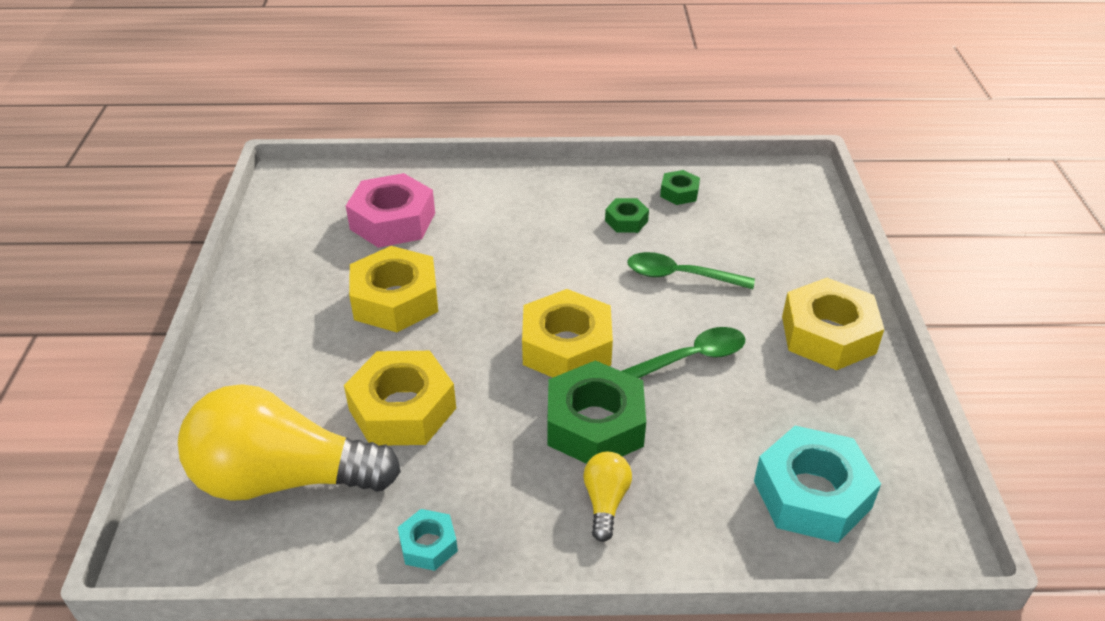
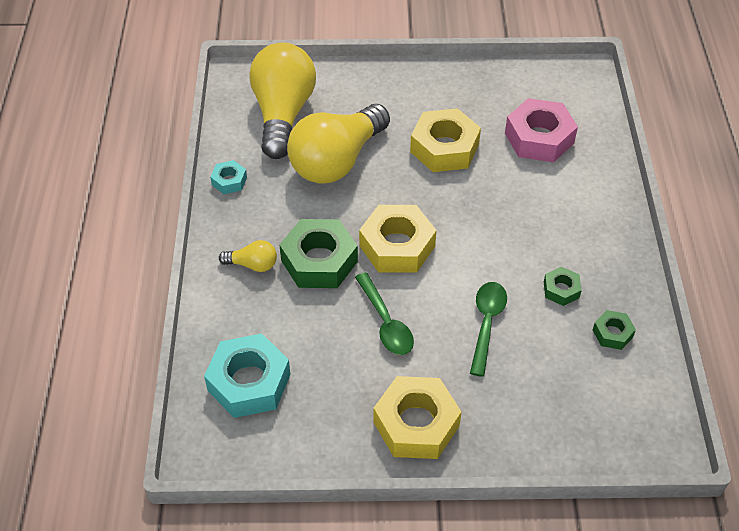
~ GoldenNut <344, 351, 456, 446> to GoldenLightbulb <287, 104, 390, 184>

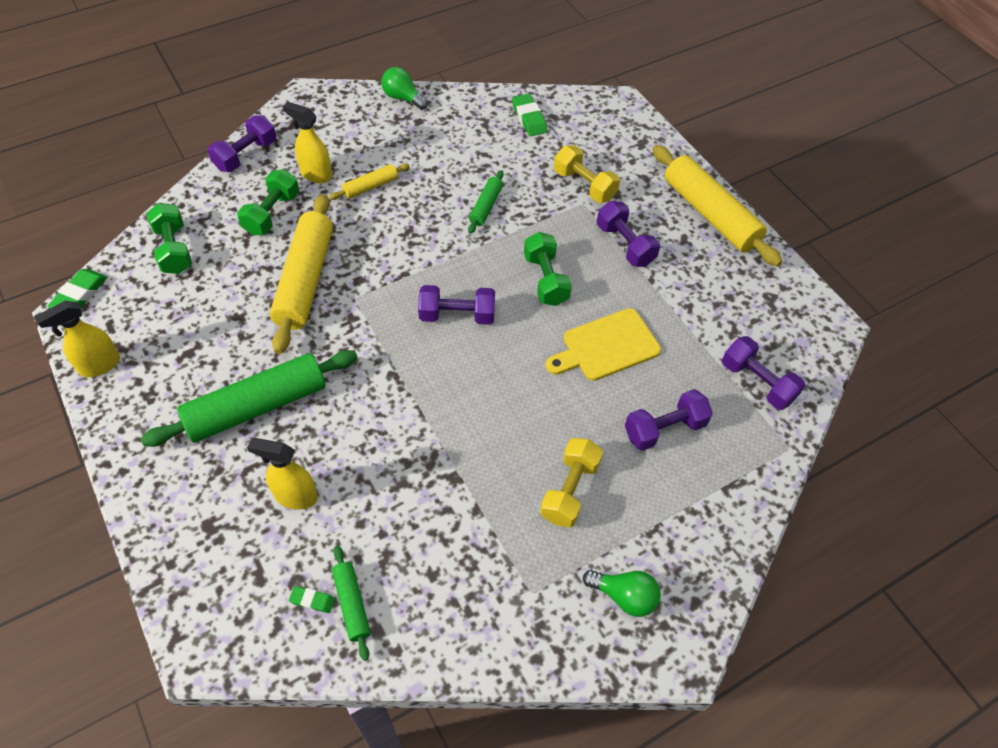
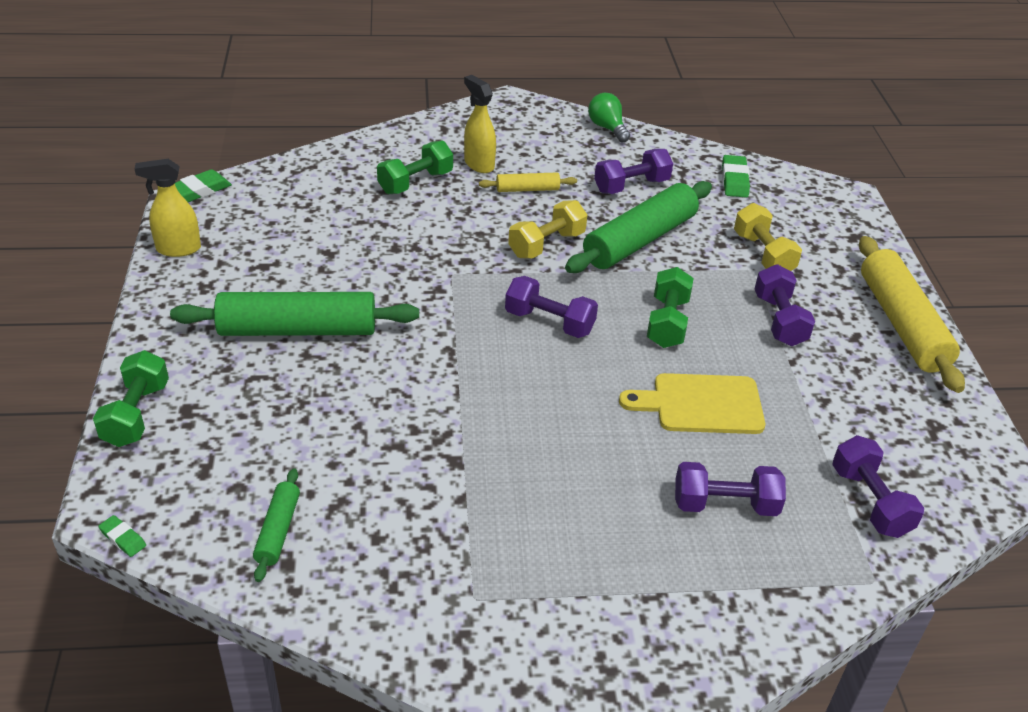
- GoldenSprayCleaner <247, 438, 318, 510>
- GoldenPastryRoller <270, 194, 333, 354>
- EmeraldLightbulb <583, 570, 661, 617>
~ EmeraldDumbbell <147, 203, 192, 274> to <93, 350, 169, 447>
~ RoyalPurpleDumbbell <207, 115, 276, 172> to <594, 149, 673, 194>
~ EmeraldGumEraser <289, 586, 335, 613> to <98, 515, 146, 557>
~ GoldenDumbbell <540, 438, 603, 527> to <508, 200, 587, 259>
~ EmeraldPastryRoller <468, 170, 503, 234> = <565, 181, 712, 273> x2.07

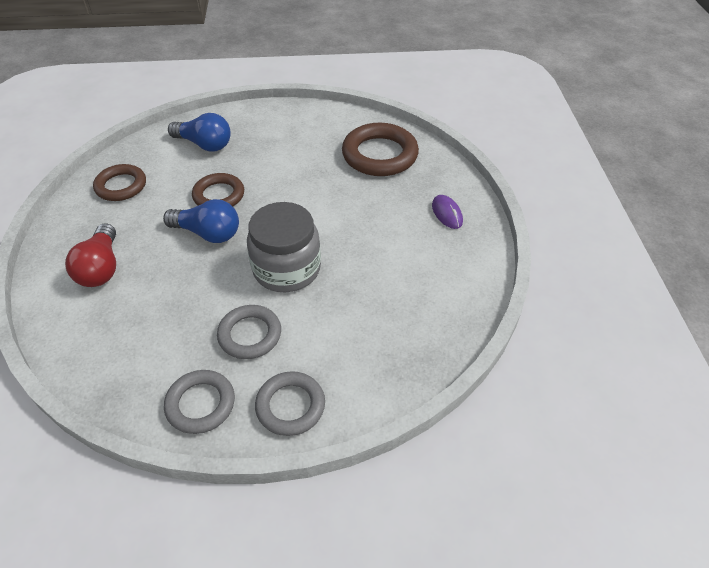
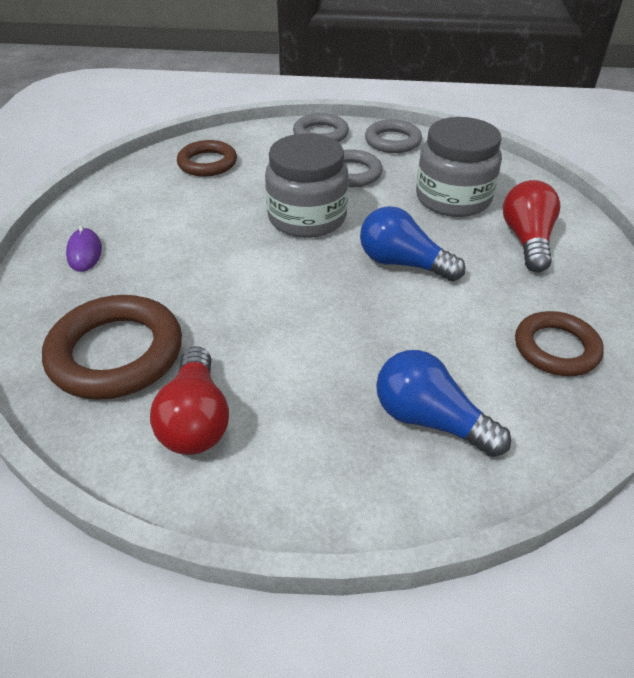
+ RedLightbulb <150, 346, 229, 455>
+ GreyPreserveJar <416, 117, 502, 217>
~ BrownHoop <192, 173, 244, 206> to <177, 140, 237, 177>

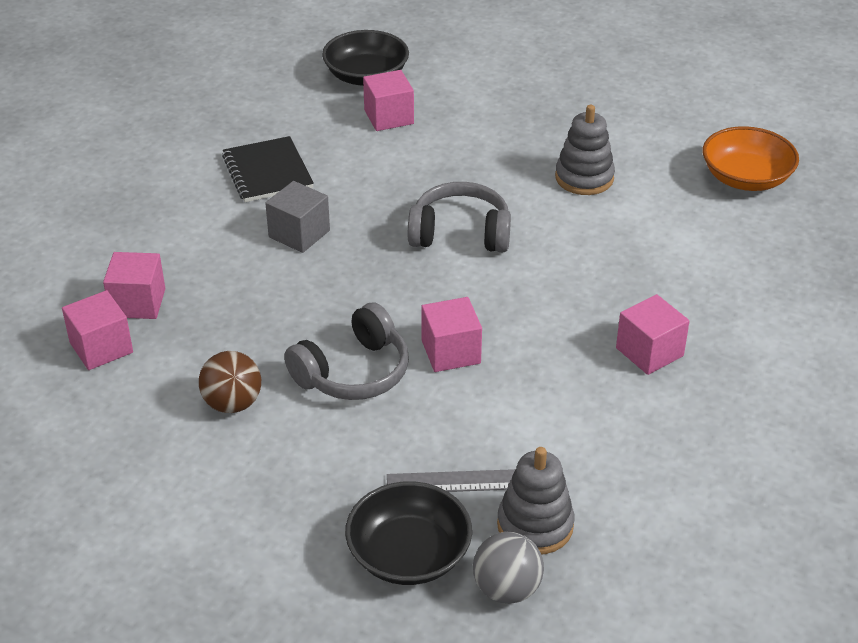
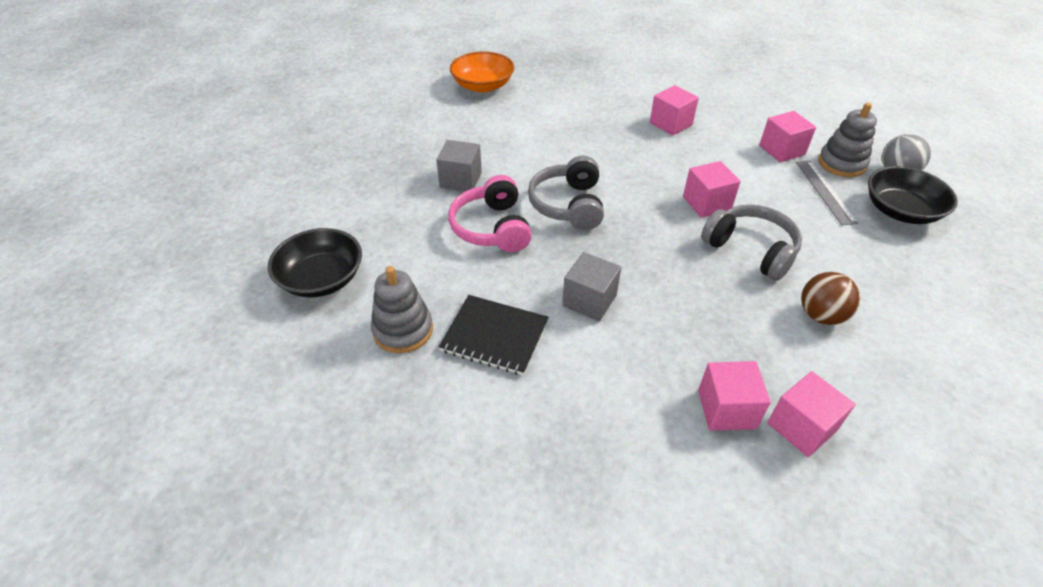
+ GreySolidCube <436, 140, 482, 191>
+ PinkHeadset <448, 175, 532, 252>
~ PinkSolidCube <363, 70, 414, 131> to <759, 111, 816, 162>
~ GreyStackingRings <555, 105, 615, 195> to <371, 266, 433, 353>
~ JetBlackNotepad <222, 136, 314, 202> = <439, 295, 549, 375> 45 degrees clockwise

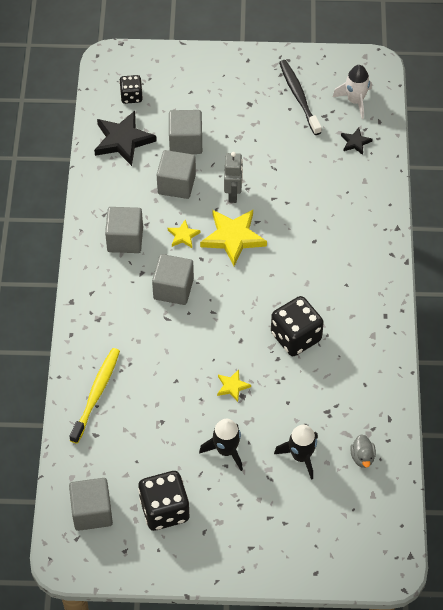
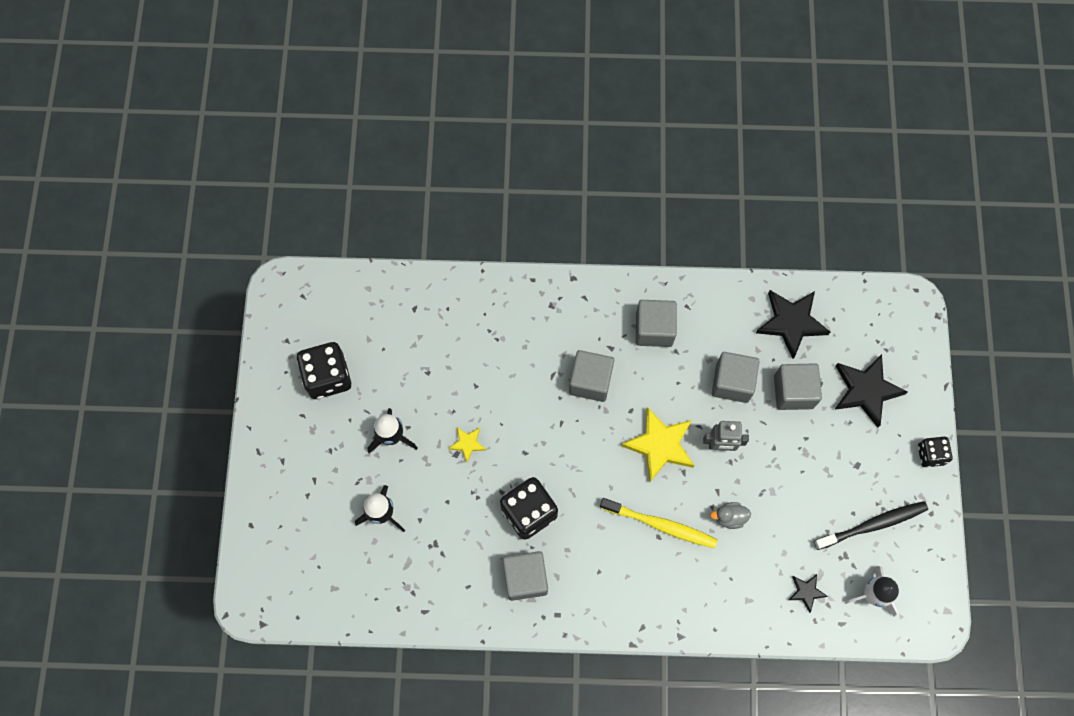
- GoldenFivePointedStar <168, 220, 201, 248>
+ JetBlackFivePointedStar <834, 354, 908, 428>
~ GoldenDentalBrush <69, 348, 120, 444> to <600, 498, 717, 548>
~ GreySolidCube <69, 478, 113, 531> to <503, 551, 548, 601>
~ JetBlackGameDie <119, 75, 143, 104> to <918, 436, 953, 467>
~ GreyDuck <350, 434, 376, 468> to <710, 502, 751, 529>

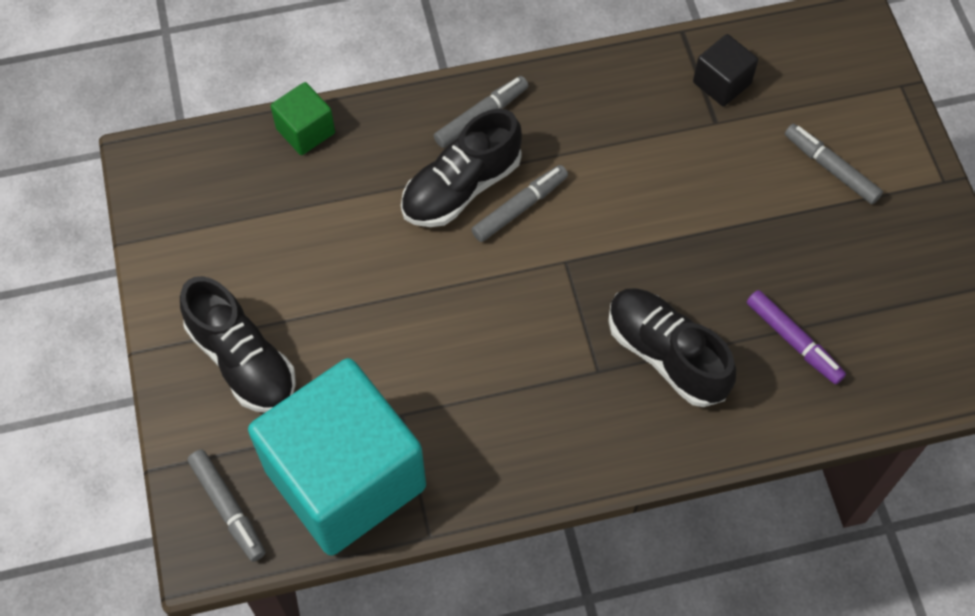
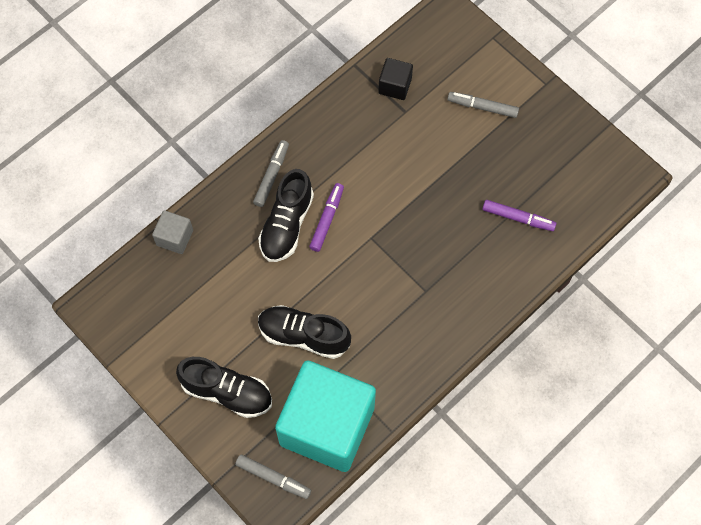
~ JetBlackSneaker <608, 288, 736, 407> to <258, 305, 351, 359>
~ EmeraldSolidCube <271, 82, 335, 155> to GreySolidCube <152, 210, 193, 254>
~ GreyMarkerPen <471, 165, 568, 242> to RoyalPurpleMarkerPen <309, 183, 344, 252>

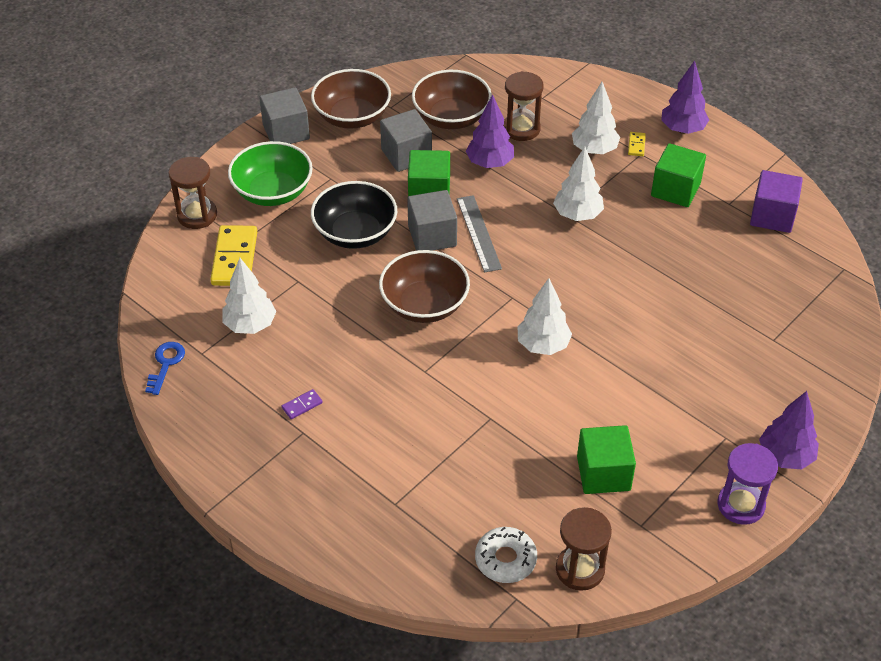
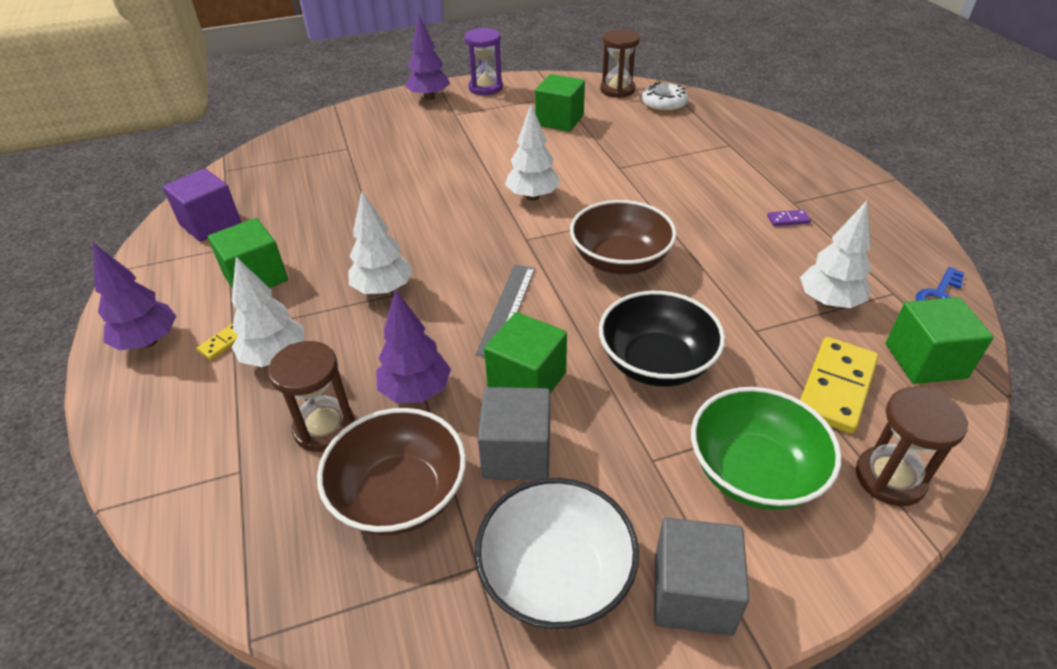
- GreySolidCube <407, 190, 457, 251>
+ EmeraldSolidCube <886, 297, 994, 384>
~ BrownServingBowl <311, 69, 391, 129> to WhiteServingBowl <475, 478, 639, 629>

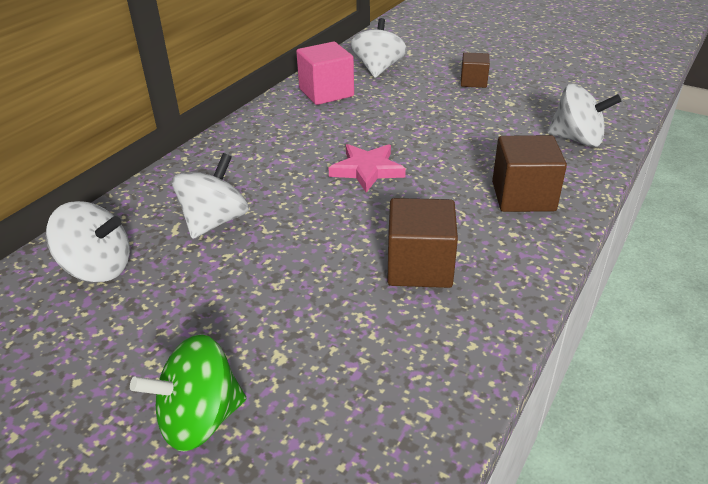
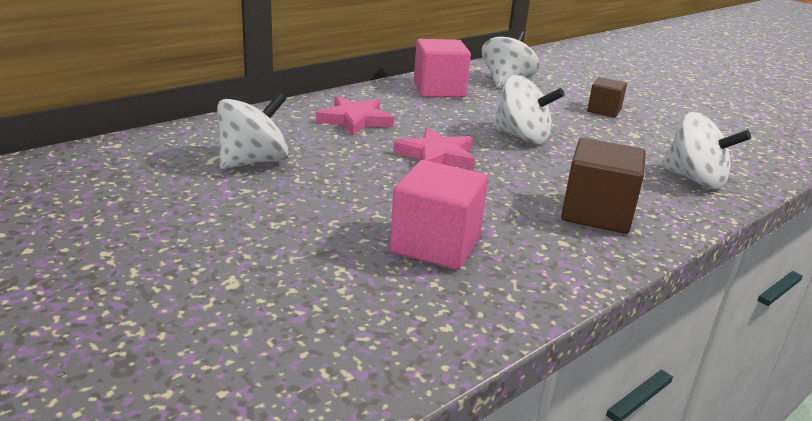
- EmeraldWhirligig <130, 334, 246, 452>
+ PinkFivePointedStar <316, 96, 394, 136>
~ WhiteWhirligig <46, 201, 130, 282> to <493, 75, 565, 144>
~ BrownSolidCube <387, 198, 458, 288> to PinkSolidCube <390, 160, 488, 270>

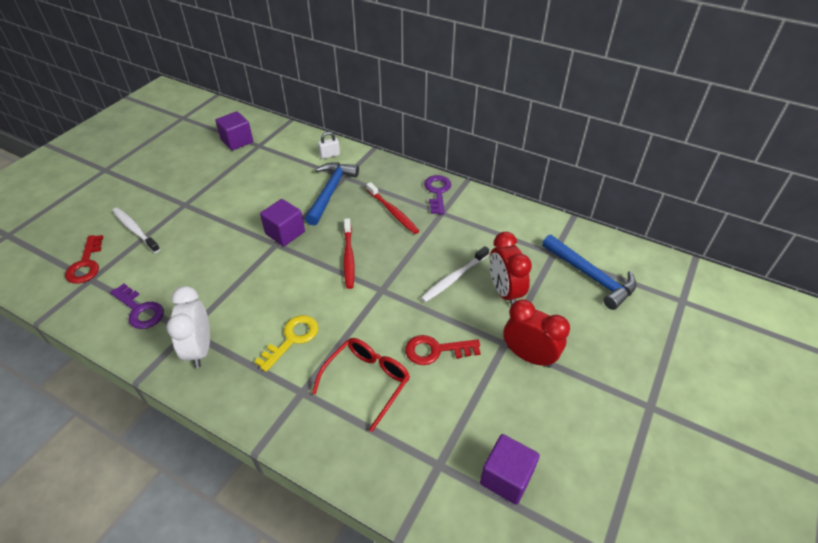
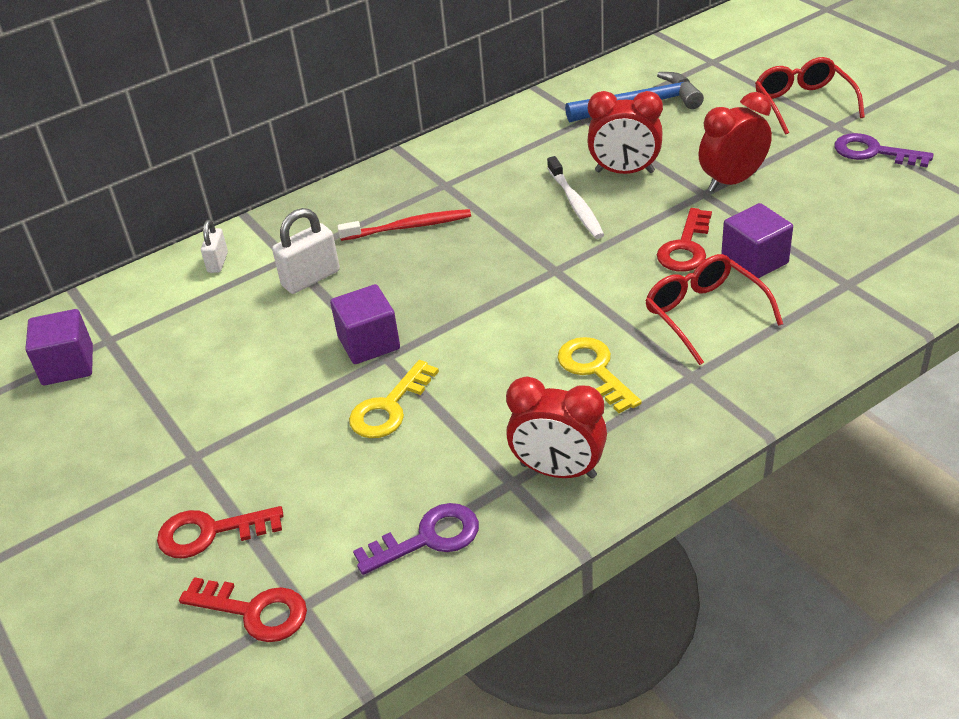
- RedDentalBrush <343, 218, 355, 289>
+ GoldenKey <349, 360, 439, 438>
+ RedGlasses <755, 57, 865, 135>
~ RoyalPurpleKey <424, 175, 451, 214> to <834, 133, 934, 167>
~ RoyalPurpleSolidCube <480, 434, 540, 505> to <721, 203, 793, 278>
~ WhiteDentalBrush <112, 208, 160, 253> to RedKey <157, 506, 283, 558>
~ BlueHammer <305, 162, 359, 226> to WhiteLock <272, 208, 340, 294>
~ WhiteAlarmClock <166, 286, 210, 368> to RedAlarmClock <506, 376, 607, 479>

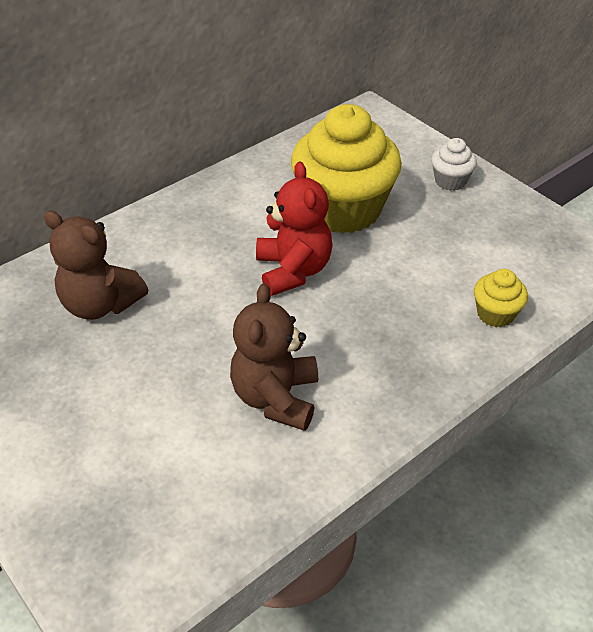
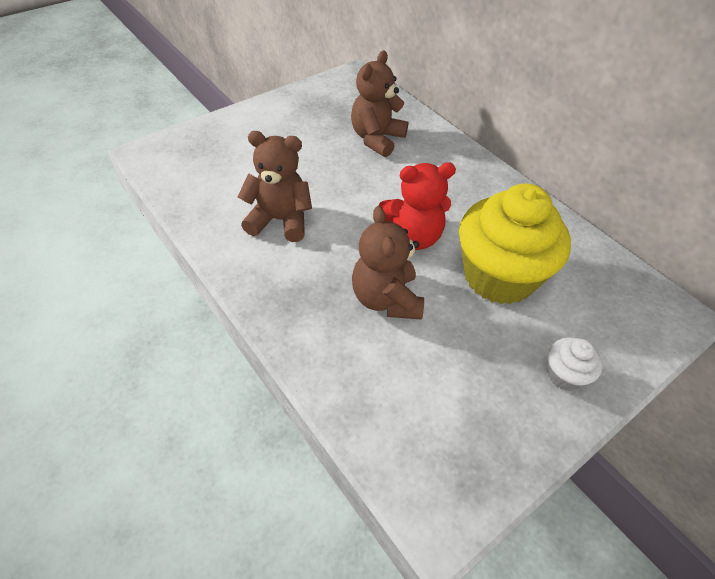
- GoldenCupcake <474, 269, 528, 327>
+ BrownTeddyBear <352, 206, 424, 320>

